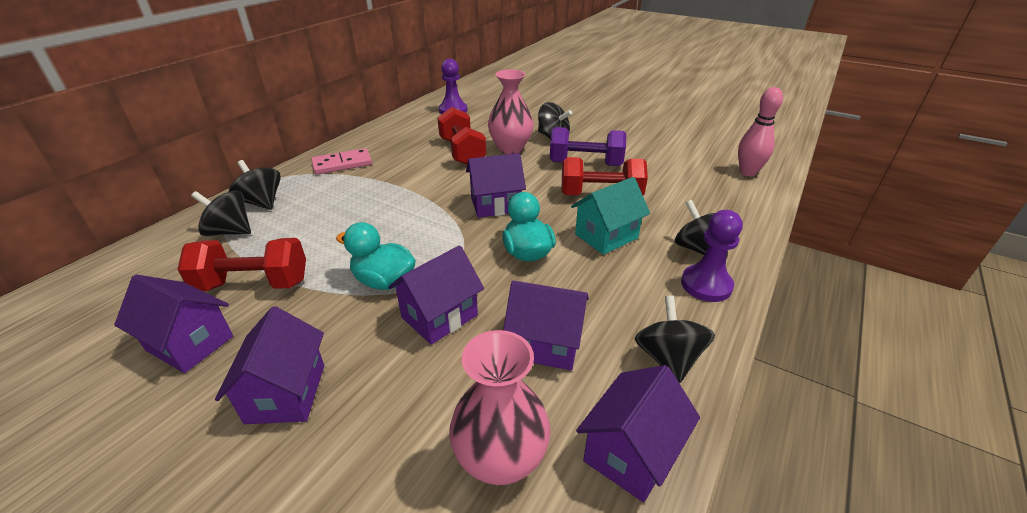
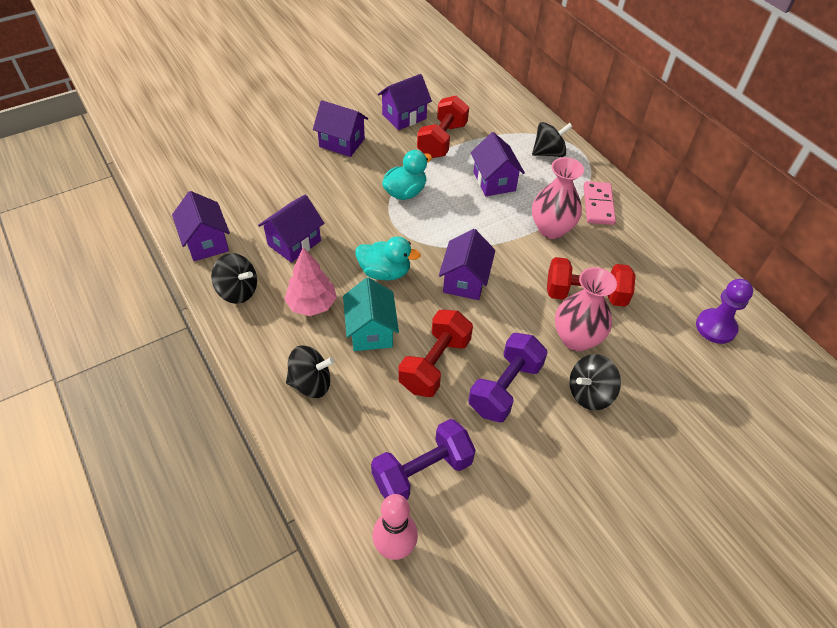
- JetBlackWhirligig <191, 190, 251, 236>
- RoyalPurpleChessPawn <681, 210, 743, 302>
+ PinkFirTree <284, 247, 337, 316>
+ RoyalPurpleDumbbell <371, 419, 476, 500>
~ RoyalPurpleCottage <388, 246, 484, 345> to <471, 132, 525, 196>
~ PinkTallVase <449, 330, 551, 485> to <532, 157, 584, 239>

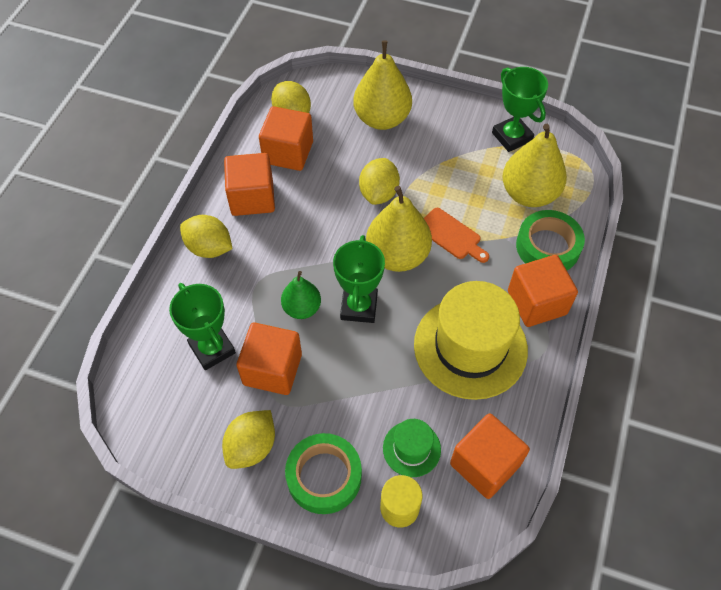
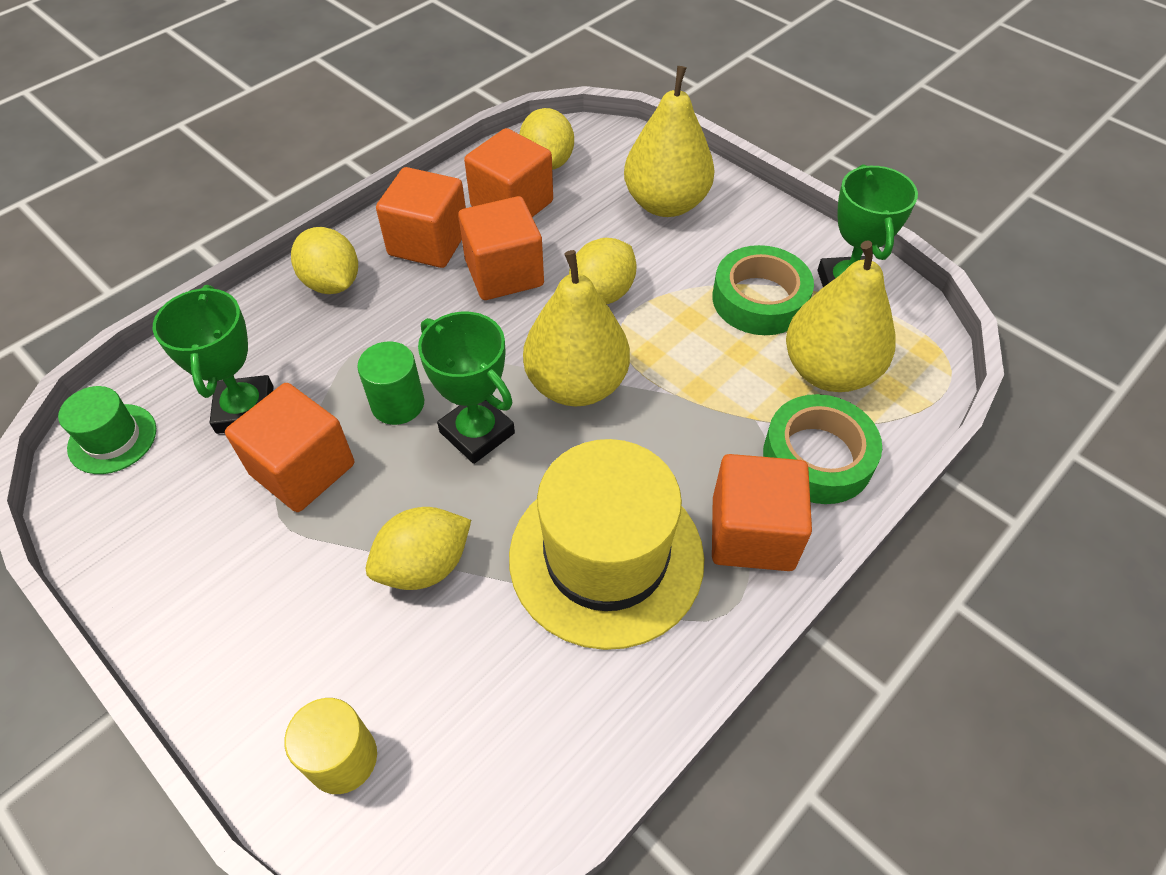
- BrightOrangeCuttingBoard <424, 208, 489, 263>
~ GoldenCitrusFruit <222, 410, 275, 469> to <366, 507, 471, 590>
~ EmeraldStickyTape <285, 433, 362, 514> to <712, 245, 814, 335>
~ EmeraldTopHat <383, 419, 441, 477> to <58, 386, 156, 474>
~ BrightOrangeSolidCube <450, 413, 530, 499> to <458, 196, 544, 300>
~ EmeraldPearFruit <281, 271, 321, 319> to EmeraldCylinder <357, 341, 424, 425>
~ EmeraldPrizeCup <333, 235, 385, 323> = <418, 312, 515, 464> 75 degrees counterclockwise

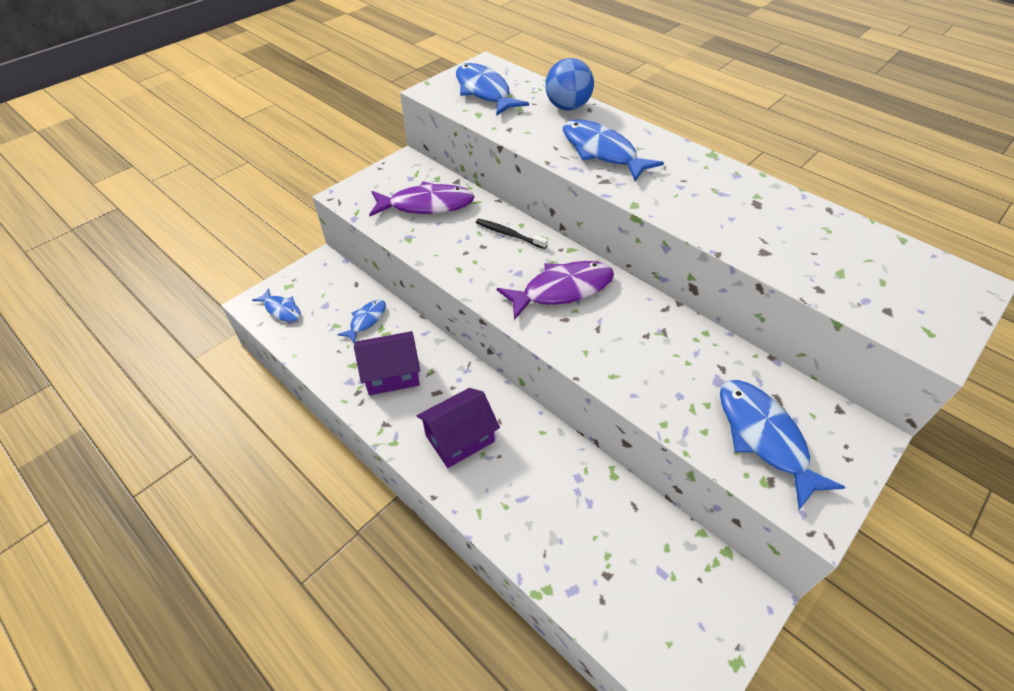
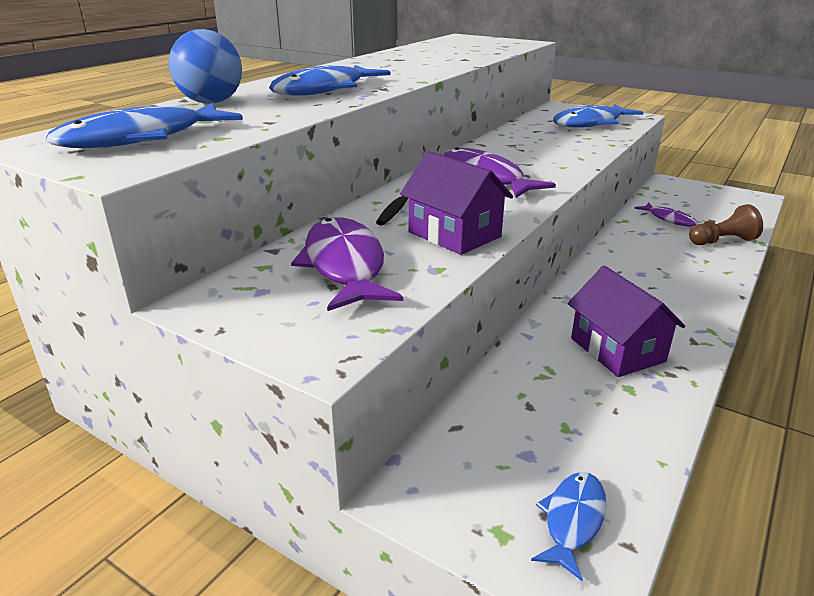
- BlueFish <337, 300, 386, 343>
+ RoyalPurpleFish <634, 203, 697, 226>
+ BrownChessPawn <689, 204, 763, 245>
~ RoyalPurpleCottage <417, 388, 500, 468> to <400, 151, 513, 255>

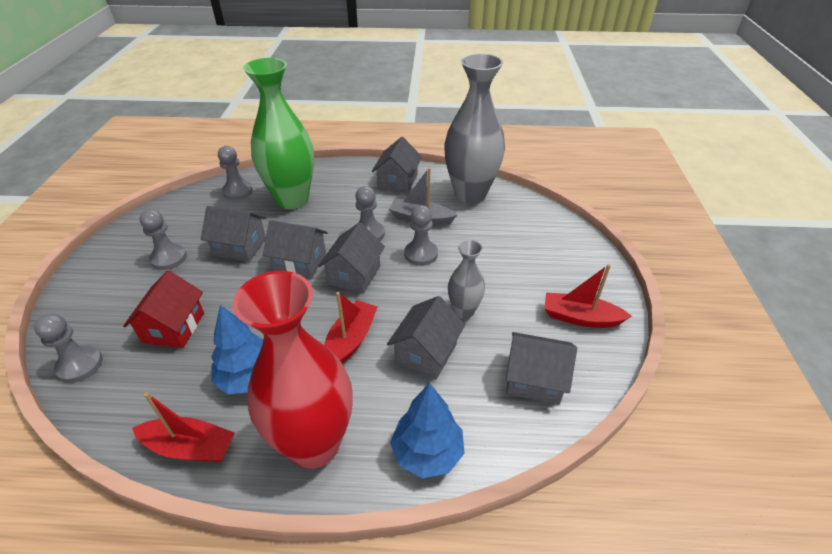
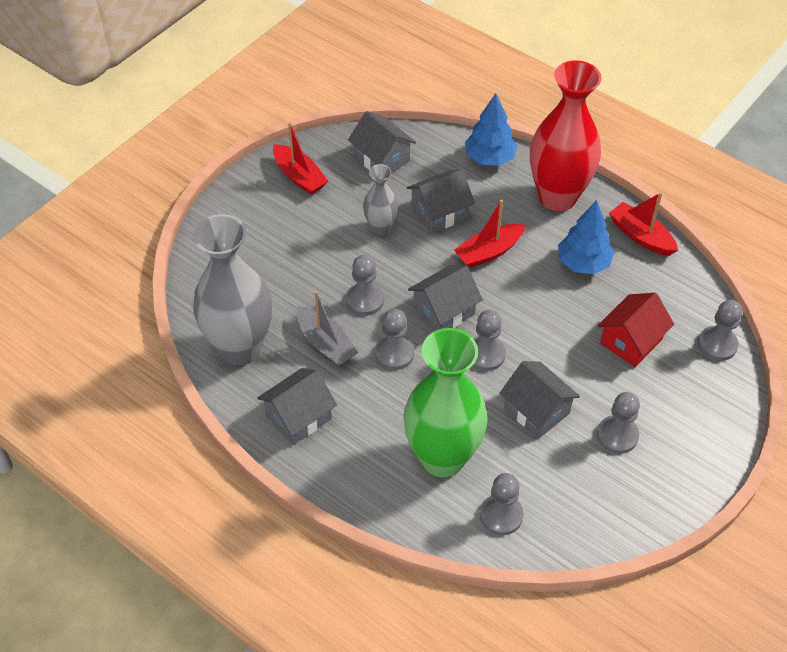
~ GreyCottage <263, 220, 328, 278> to GreyChessPawn <473, 310, 506, 371>

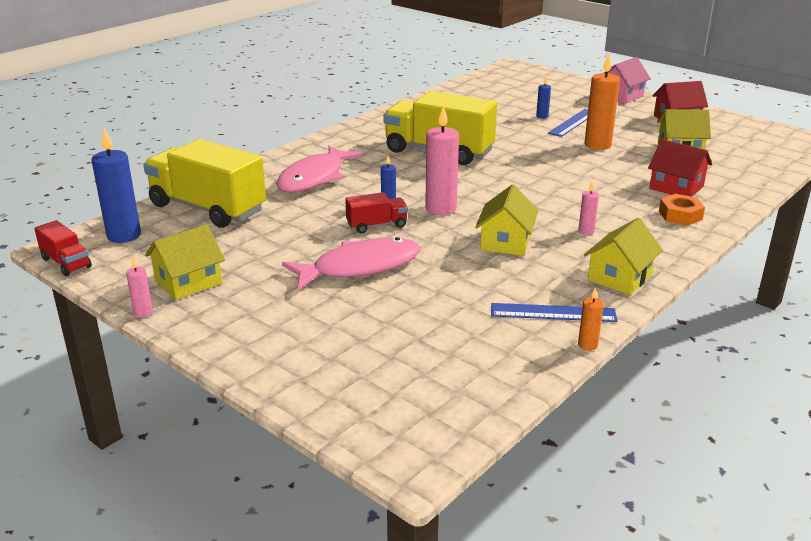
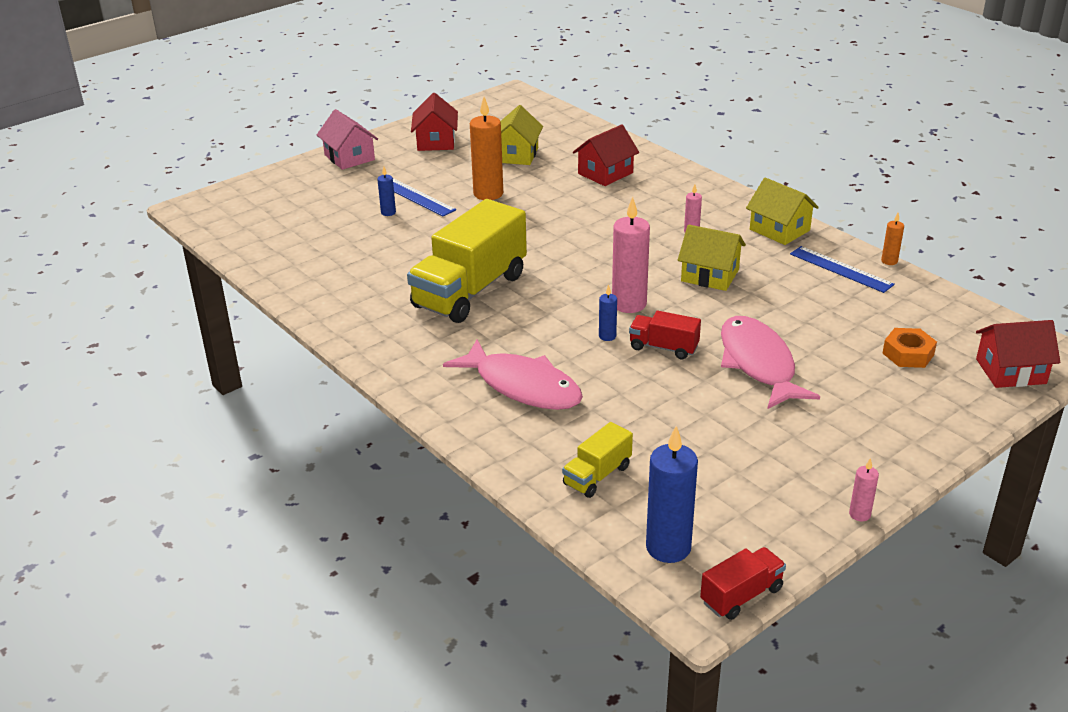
- GoldenCottage <145, 224, 225, 300>
+ RedCottage <976, 320, 1060, 388>
~ BrightOrangeNut <659, 194, 705, 226> to <882, 328, 937, 368>
~ RedTruck <345, 192, 408, 233> = <629, 311, 701, 359> 60 degrees counterclockwise
~ BlueRuler <491, 303, 617, 322> = <790, 246, 895, 293> 60 degrees counterclockwise
~ GoldenTruck <143, 139, 266, 228> = <562, 422, 633, 498> x0.47

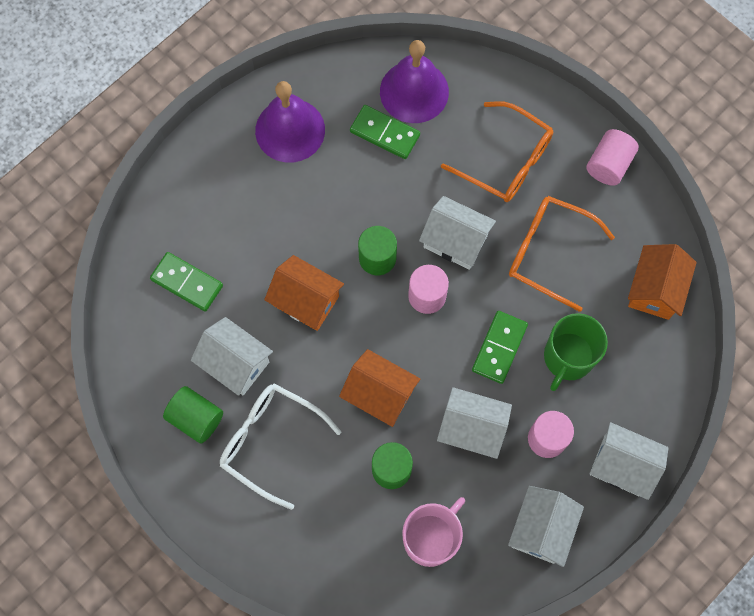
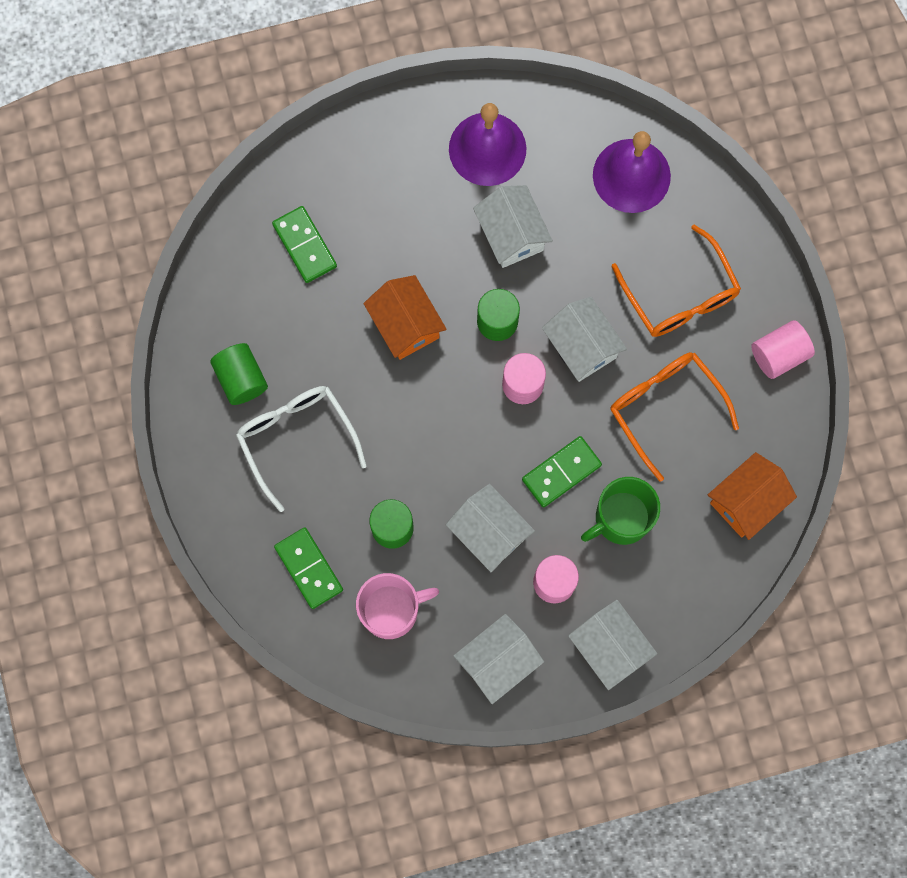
- BrightOrangeCottage <339, 349, 420, 427>
~ WhiteCottage <191, 317, 273, 396> to <473, 185, 553, 268>
~ EmeraldDominoTile <350, 105, 420, 159> to <274, 527, 343, 609>

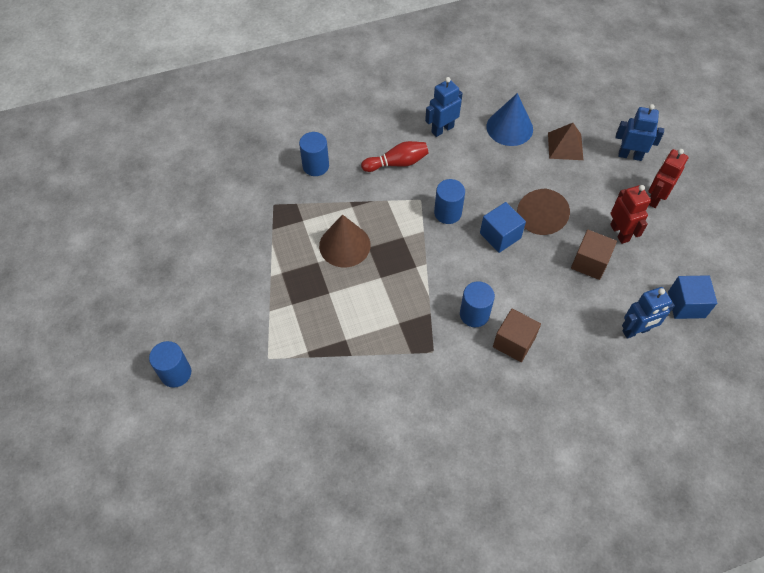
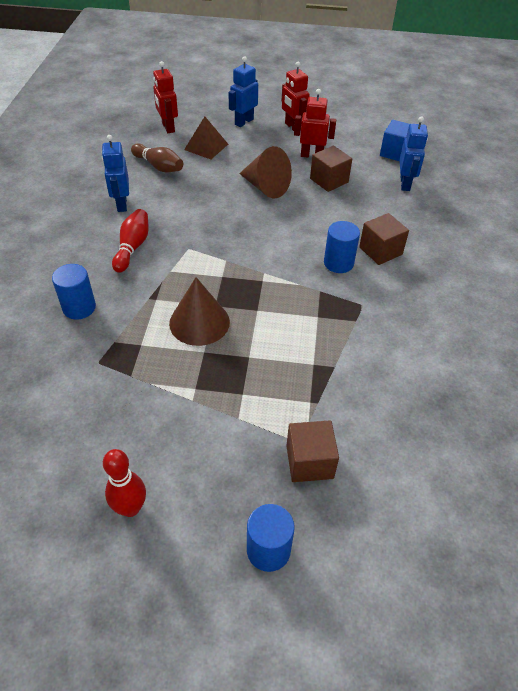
- BlueCylinder <434, 179, 465, 224>
- BlueSolidCube <480, 202, 526, 253>
+ RedBowlingPin <103, 449, 146, 517>
+ RedRobotFigure <153, 61, 178, 133>
+ BrownSolidCube <286, 420, 339, 482>
~ BlueConeShape <487, 93, 533, 146> to BrownBowlingPin <131, 144, 183, 172>

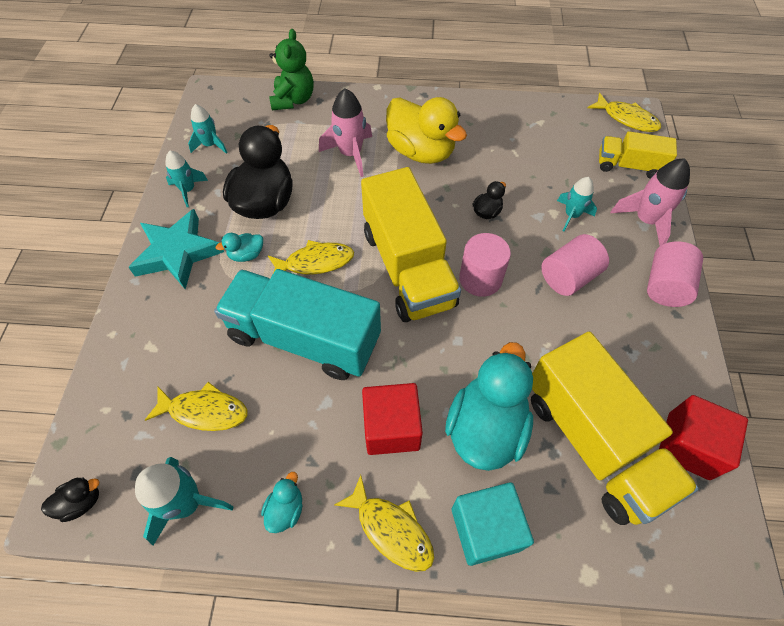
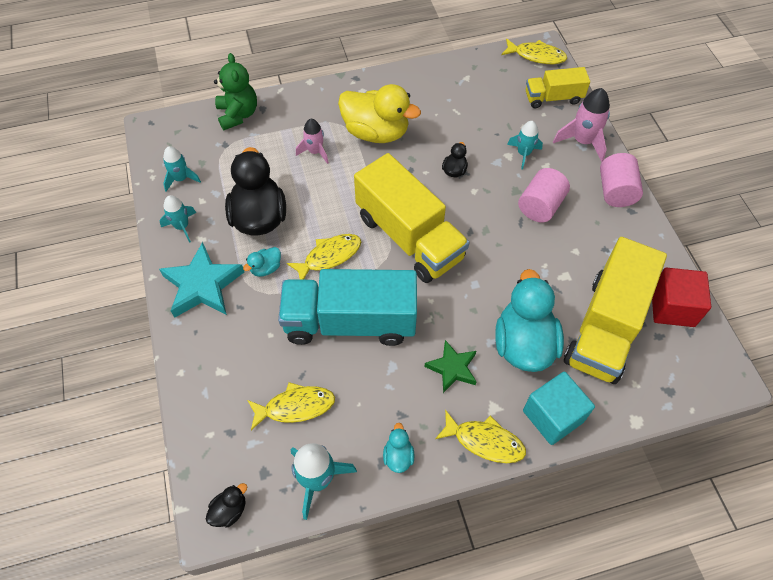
- PinkCylinder <459, 233, 511, 297>
~ RedSolidCube <362, 383, 423, 455> to EmeraldFivePointedStar <424, 340, 477, 393>
~ GoldenTruck <531, 332, 699, 525> = <564, 237, 667, 384> 75 degrees clockwise
~ PinkToyRocket <319, 88, 372, 177> = <296, 119, 329, 164> x0.65

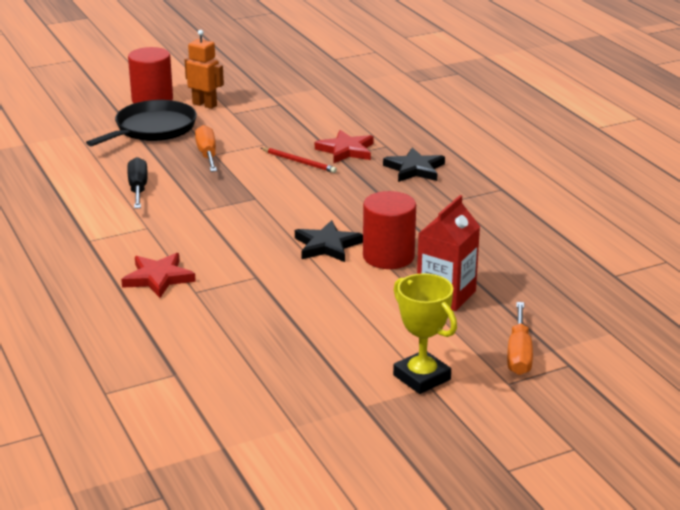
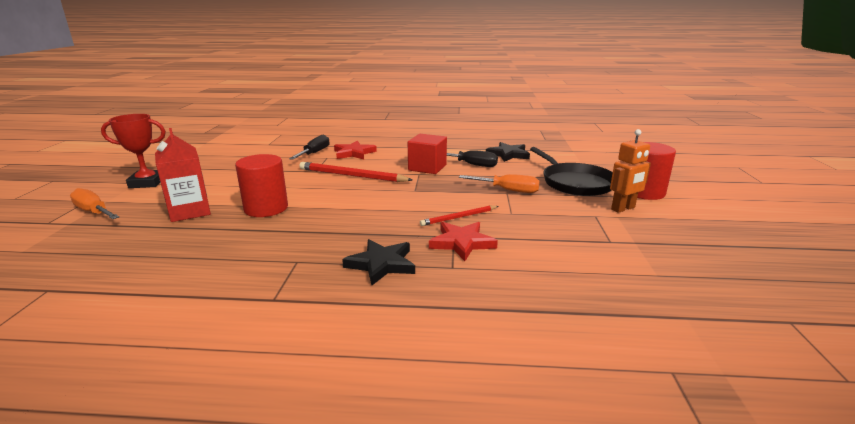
+ JetBlackScrewdriver <289, 134, 330, 160>
+ RedPencil <299, 162, 413, 182>
+ RedSolidCube <408, 134, 447, 174>
~ JetBlackFivePointedStar <295, 220, 363, 262> to <486, 142, 530, 162>
~ GoldenPrizeCup <393, 273, 457, 394> to RedPrizeCup <101, 114, 166, 188>

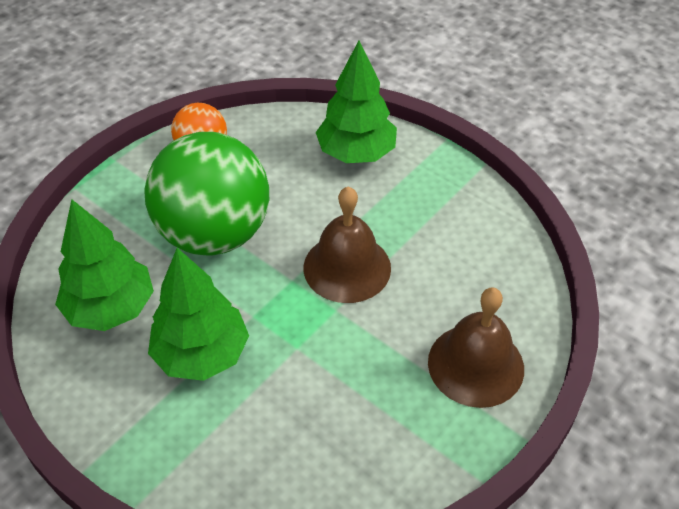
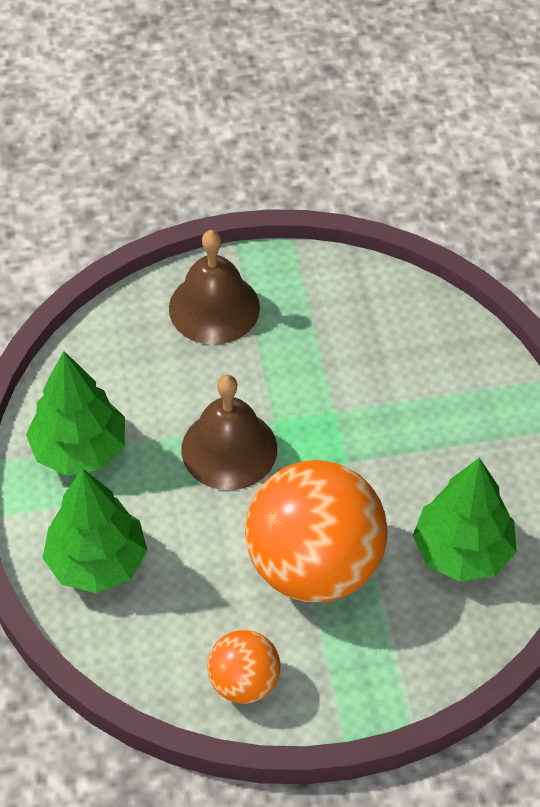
~ EmeraldFirTree <148, 248, 249, 381> to <26, 351, 125, 476>
~ EmeraldSphere <144, 132, 269, 256> to BrightOrangeSphere <245, 460, 388, 602>

